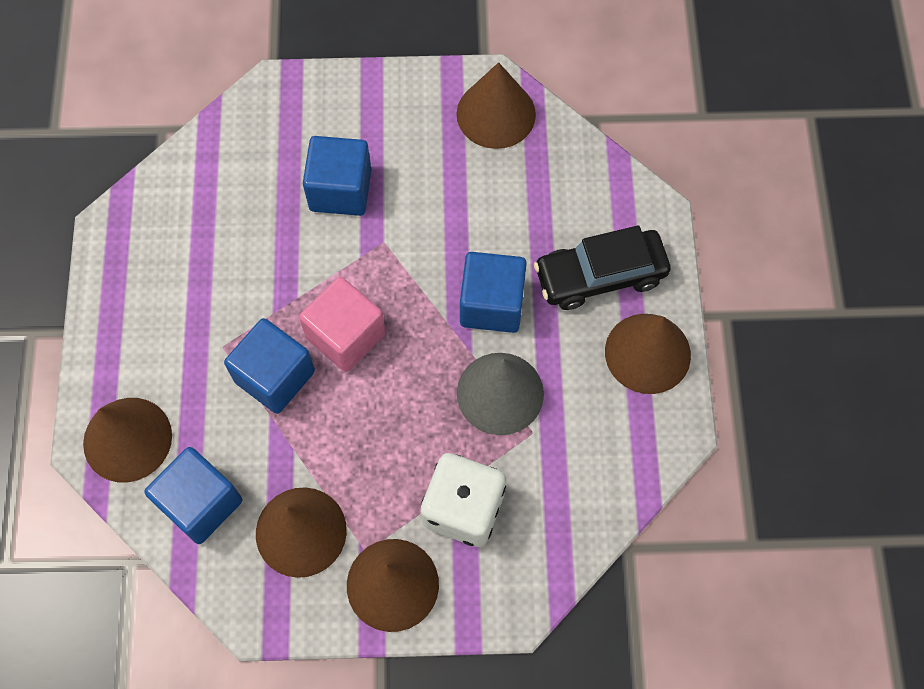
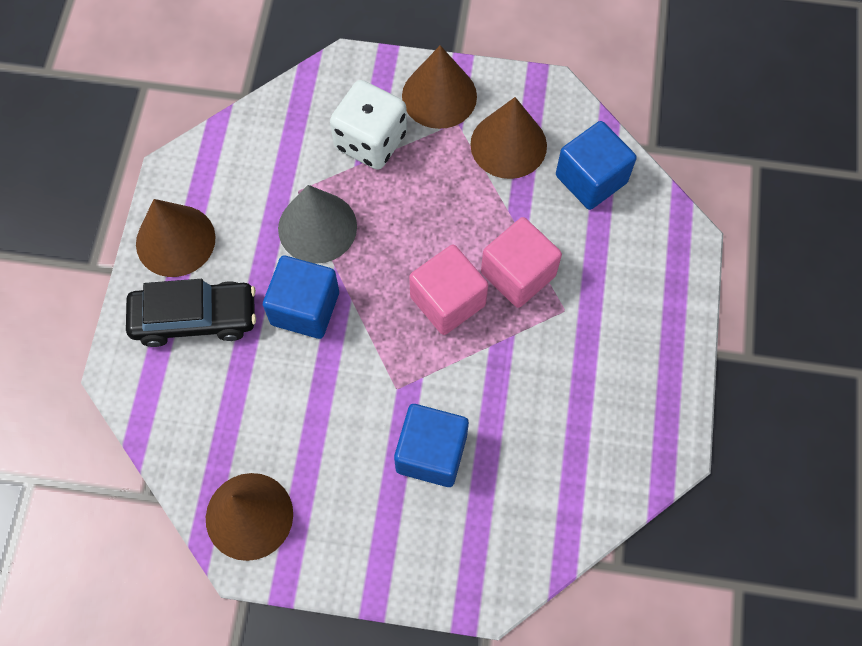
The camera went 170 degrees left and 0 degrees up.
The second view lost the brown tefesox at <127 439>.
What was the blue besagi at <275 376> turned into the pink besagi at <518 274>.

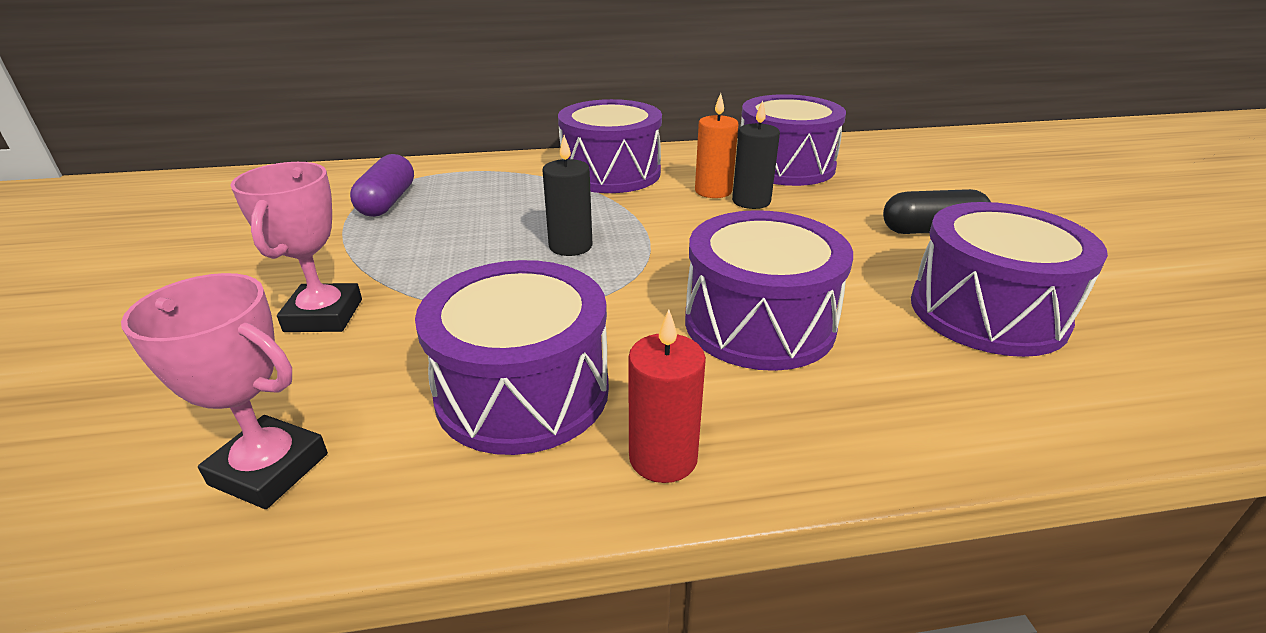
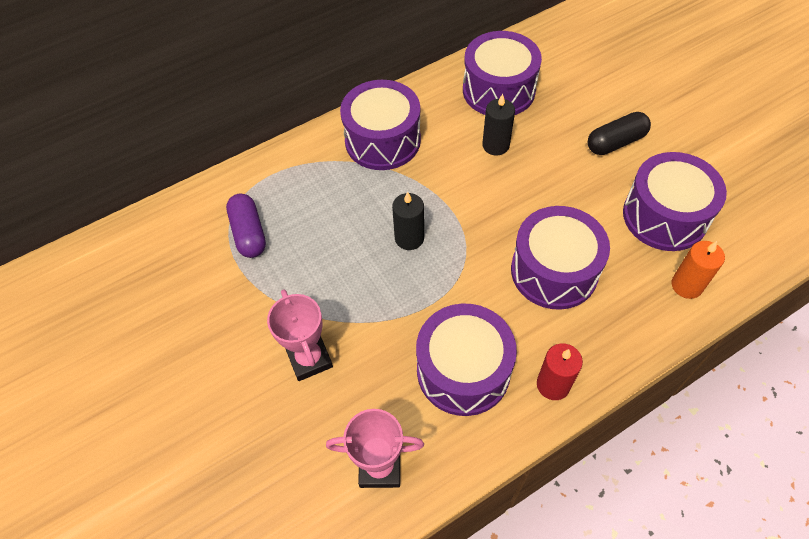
The camera went 20 degrees left and 25 degrees up.
The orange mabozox ended up elsewhere, having gone from <713 191> to <686 285>.

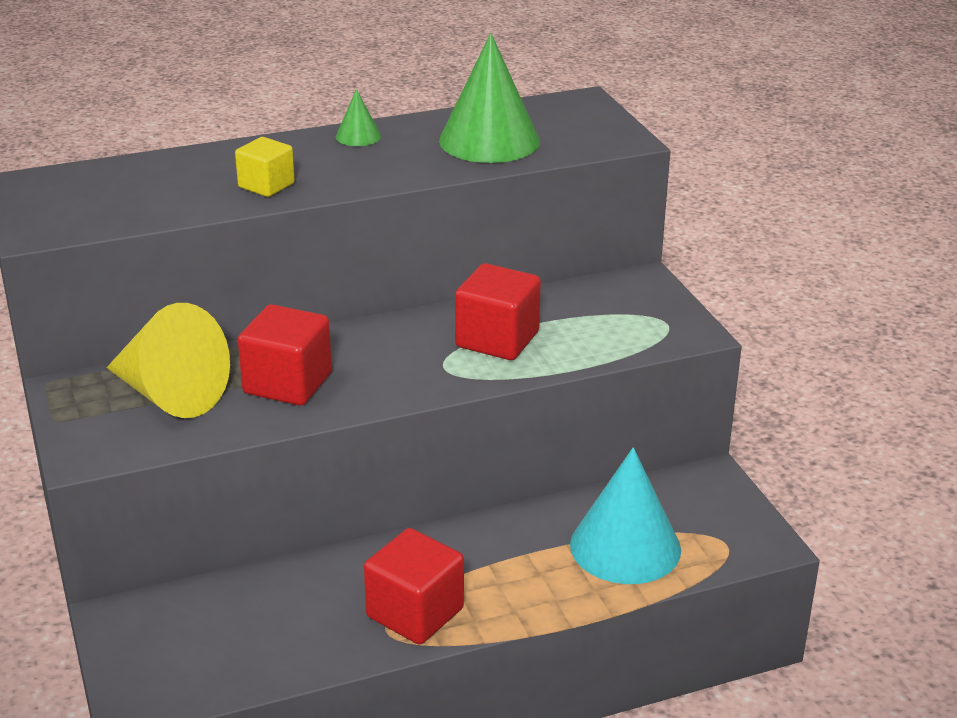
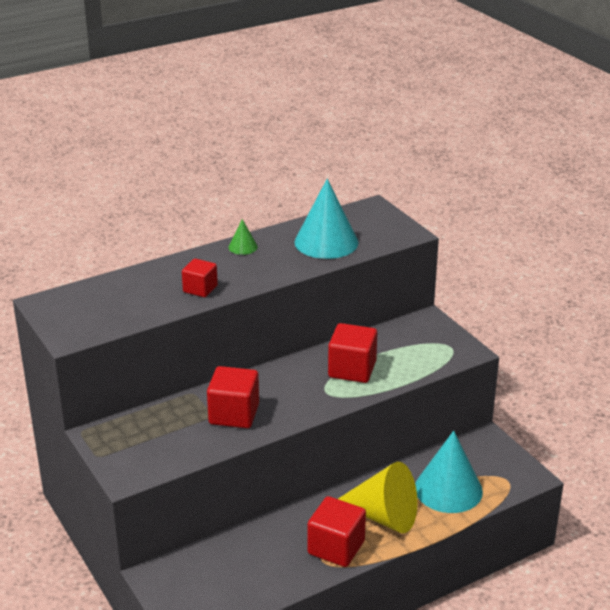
The camera went 10 degrees left and 0 degrees up.
The yellow tefesox ended up elsewhere, having gone from <170 394> to <383 516>.
What was the yellow besagi at <266 185> turned into the red besagi at <200 289>.
What was the green tefesox at <489 140> turned into the turquoise tefesox at <326 242>.

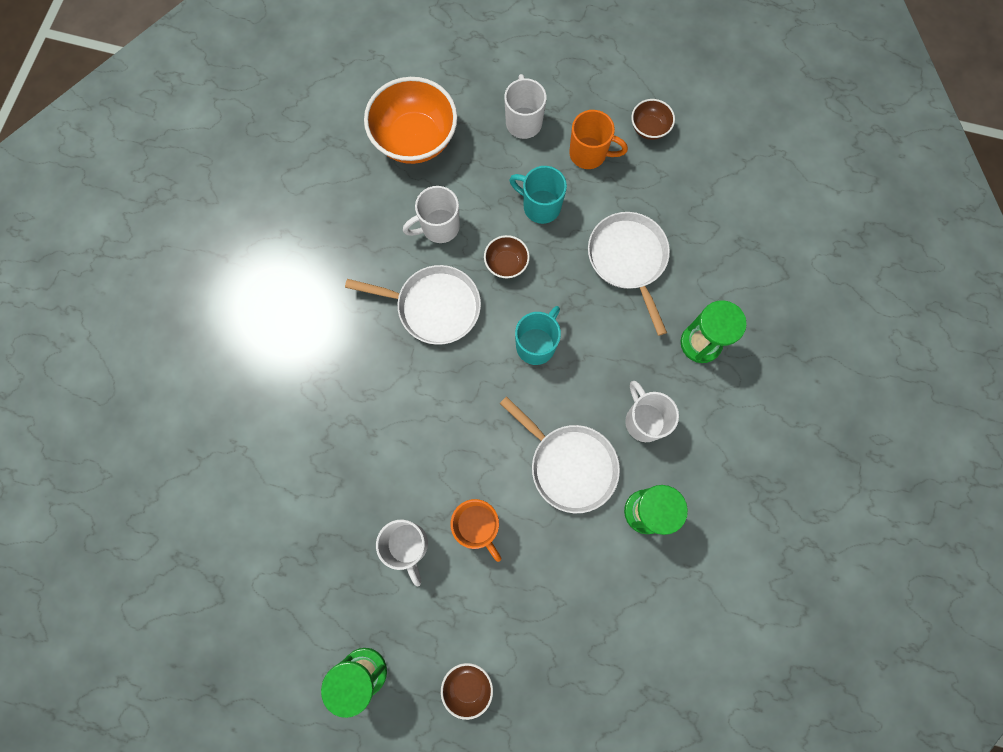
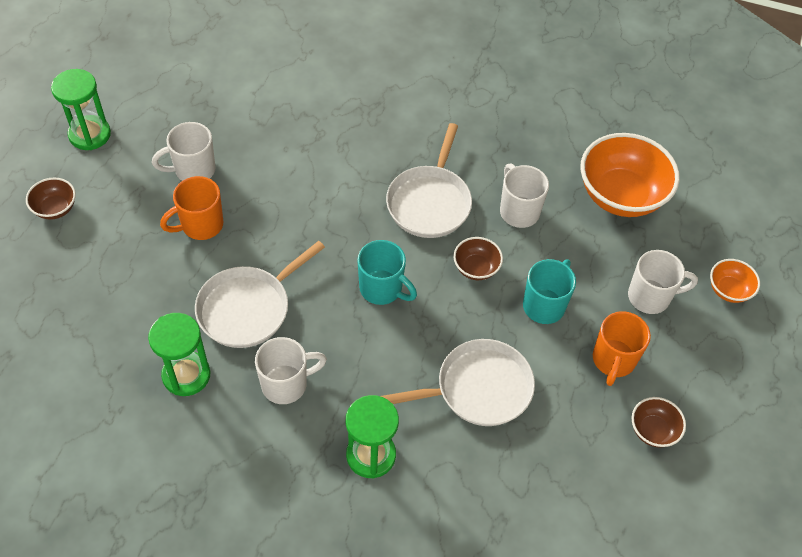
The camera went 90 degrees right and 20 degrees down.
The second view gained the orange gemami at <728 290>.

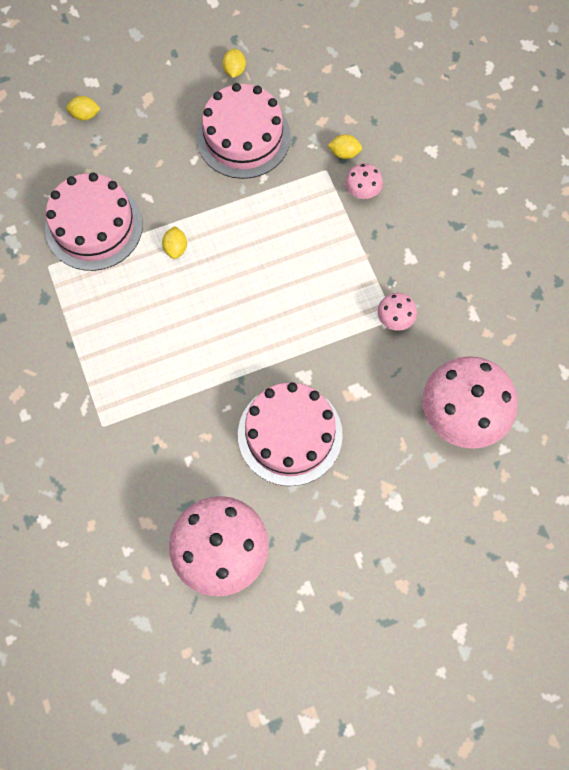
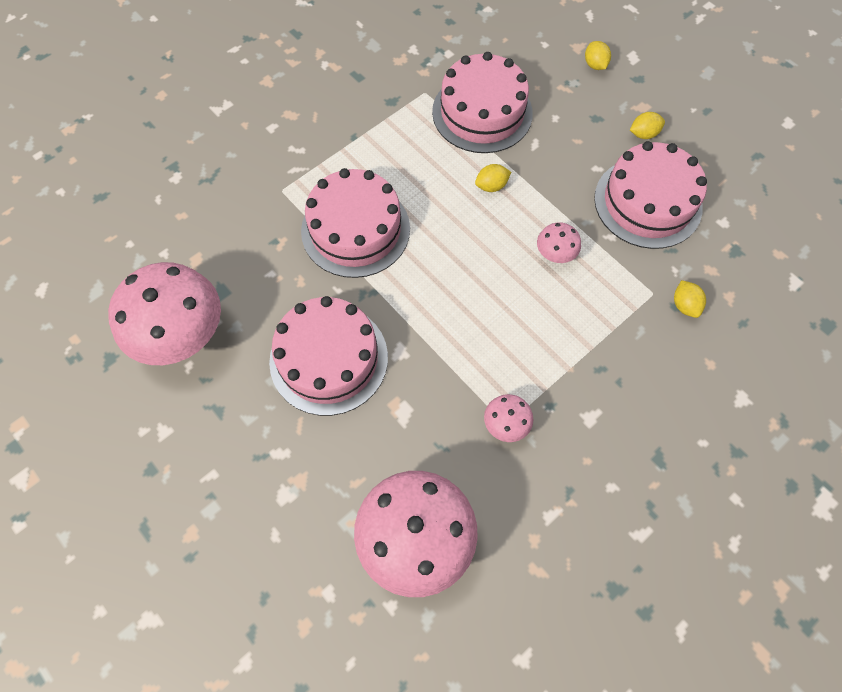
The camera went 70 degrees right and 5 degrees down.
The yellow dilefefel ended up elsewhere, having gone from <234 70> to <643 134>.
The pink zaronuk ended up elsewhere, having gone from <362 191> to <555 255>.
The second view gained the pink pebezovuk at <355 229>.

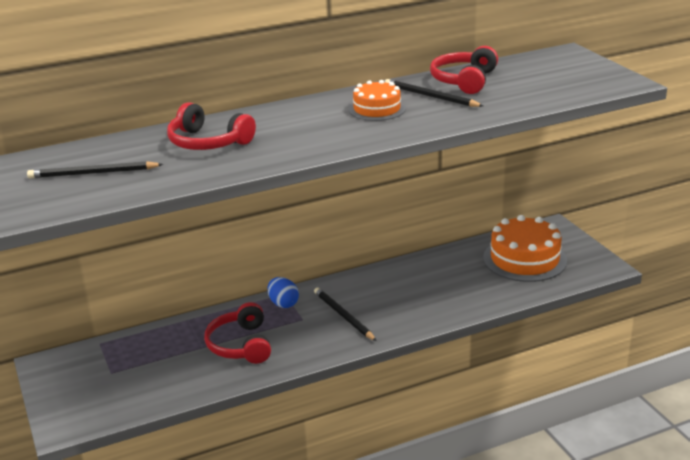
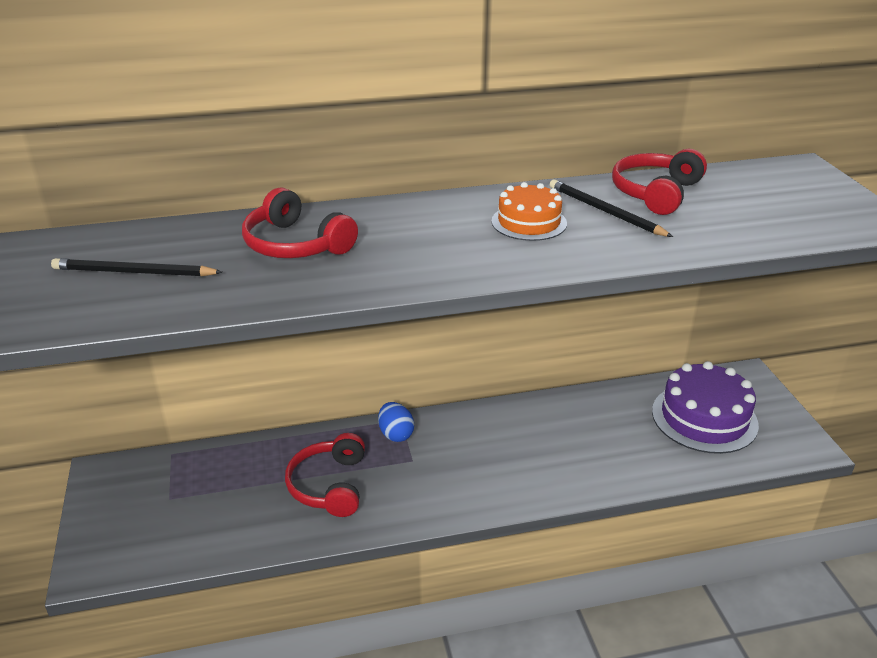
The camera went 10 degrees right and 5 degrees up.
The second view lost the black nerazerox at <343 316>.
What was the orange pebezovuk at <524 259> turned into the purple pebezovuk at <704 418>.

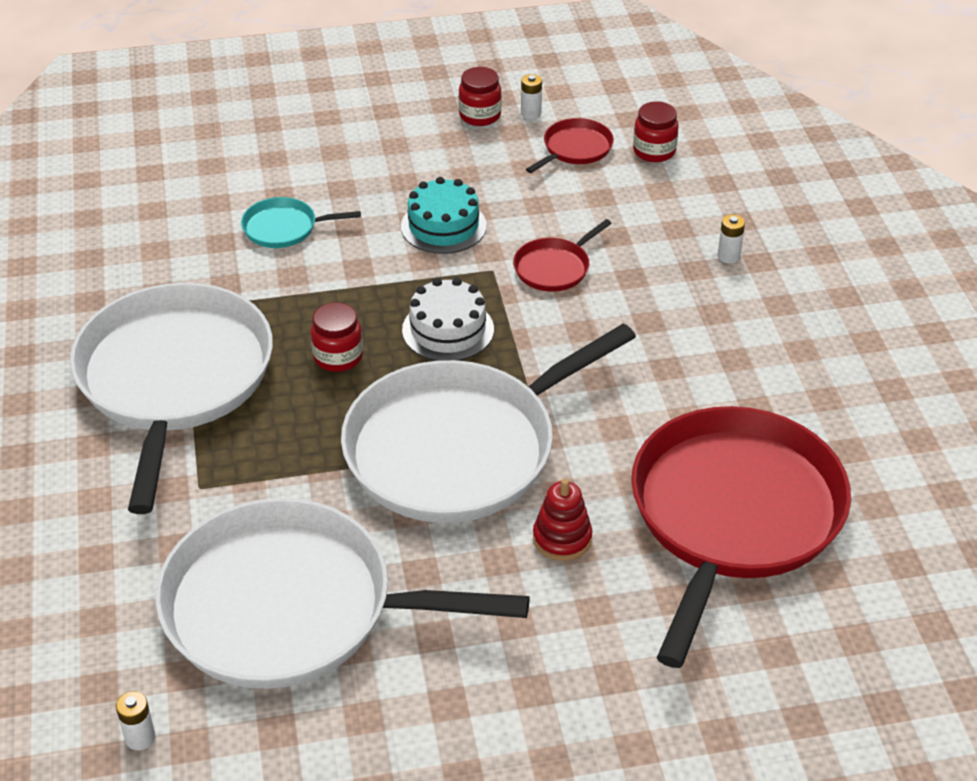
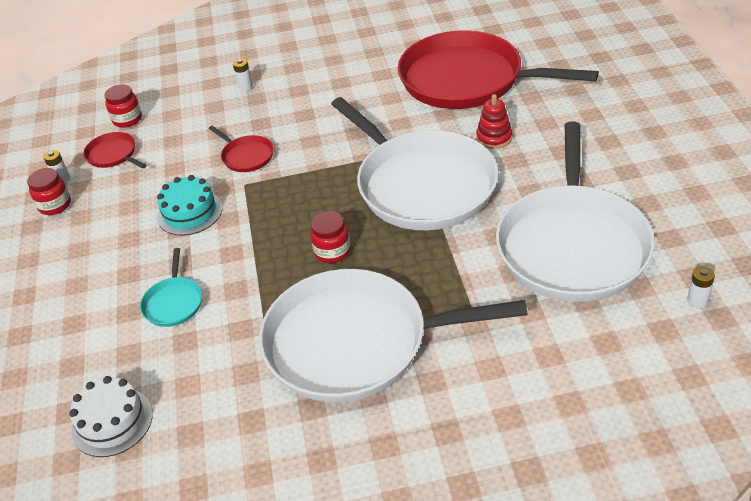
The camera went 85 degrees left and 0 degrees up.
The white pebezovuk ended up elsewhere, having gone from <448 330> to <112 422>.

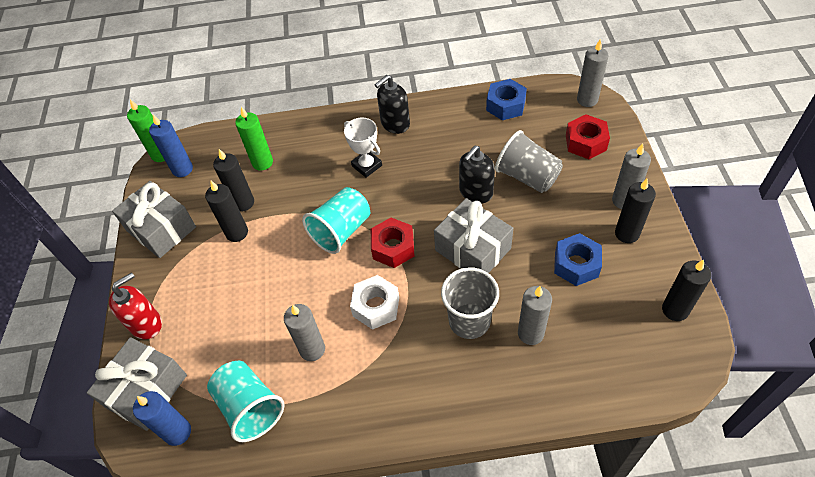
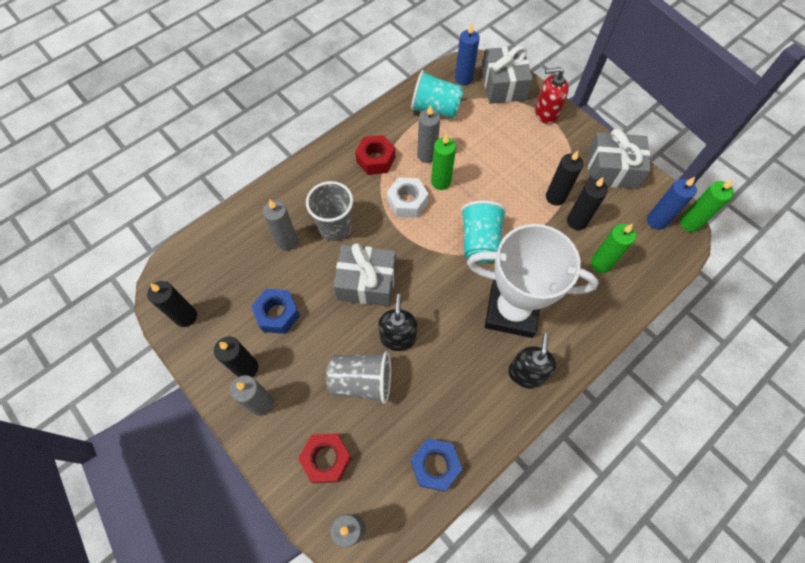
The camera went 140 degrees right and 10 degrees up.
The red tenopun at <146 324> ended up facing another way, 75 degrees clockwise from before.
The size of the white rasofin at <367 166> changed by a factor of 2.11.
The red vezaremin ended up elsewhere, having gone from <393 248> to <375 160>.
The second view gained the green mabozox at <441 182>.

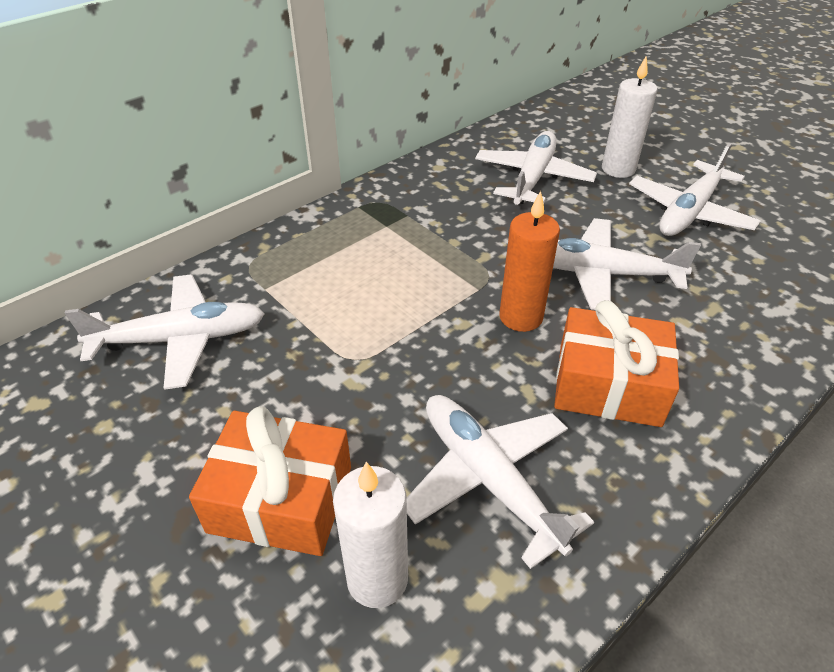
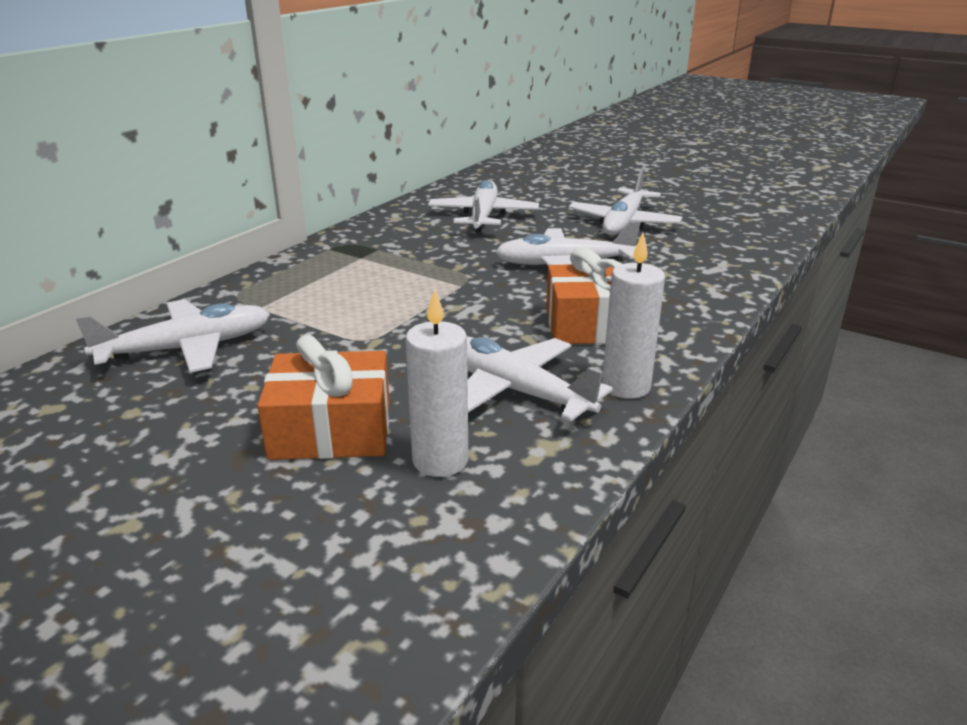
The camera went 15 degrees left and 15 degrees down.
The second view lost the orange mabozox at <521 317>.
The white mabozox ended up elsewhere, having gone from <618 169> to <626 386>.

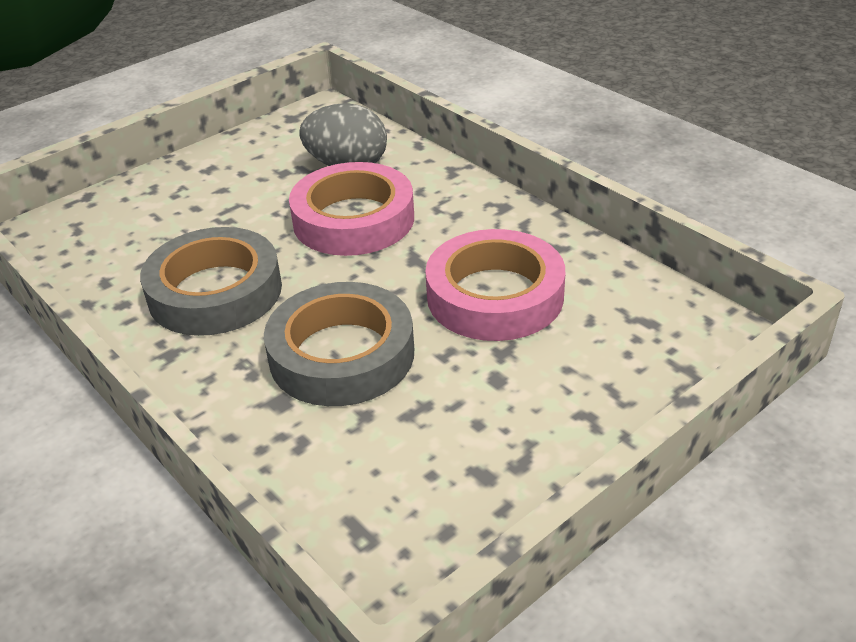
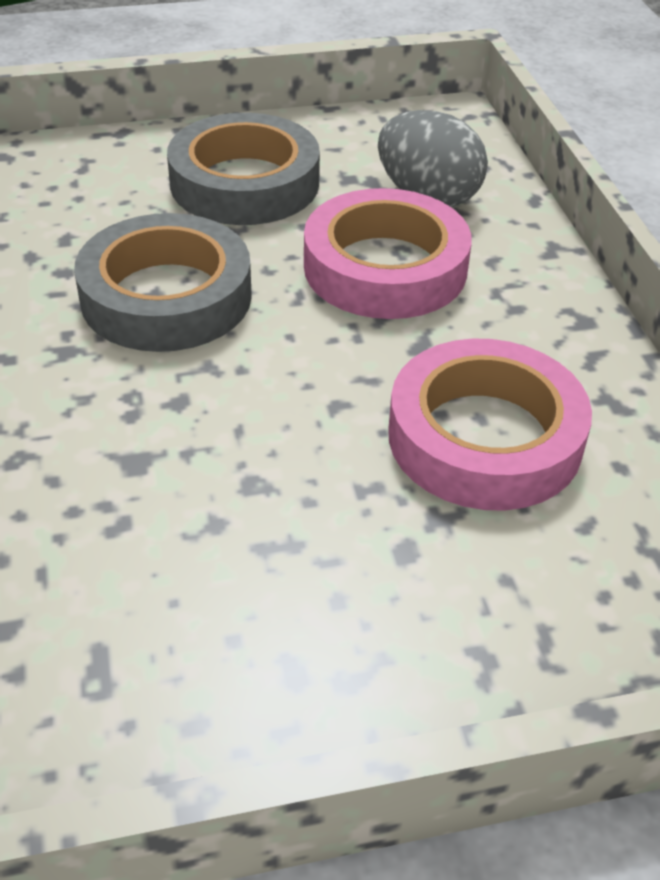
The camera went 25 degrees right and 5 degrees up.
The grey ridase ended up elsewhere, having gone from <342 354> to <244 183>.

